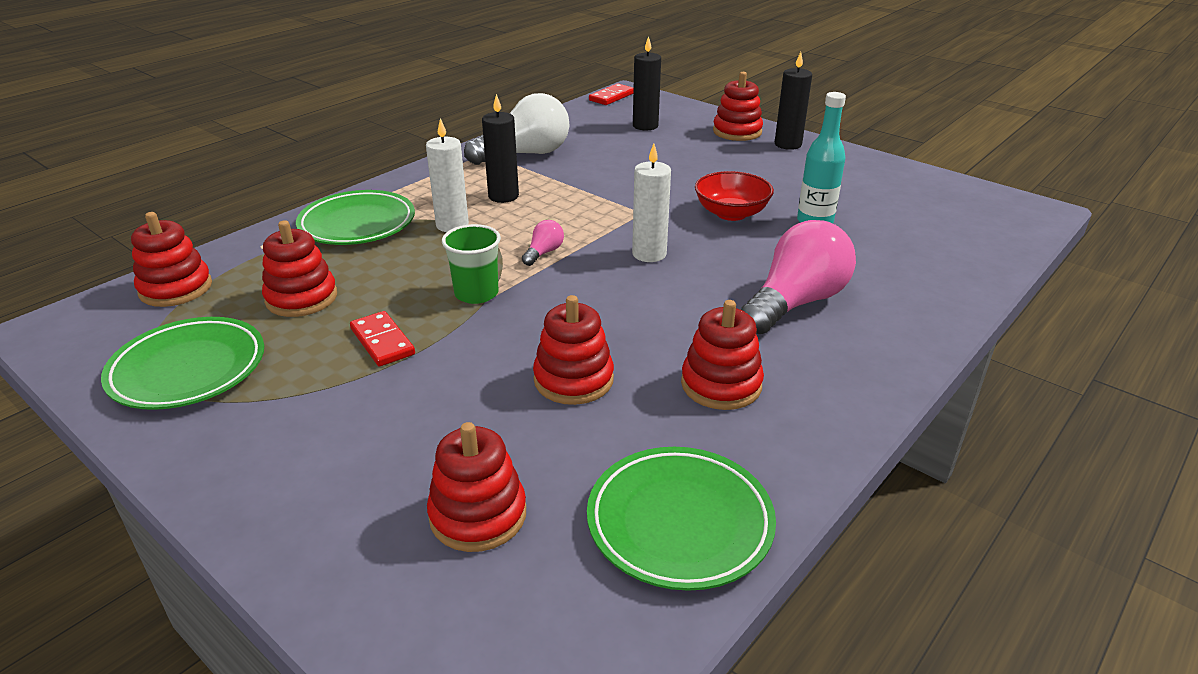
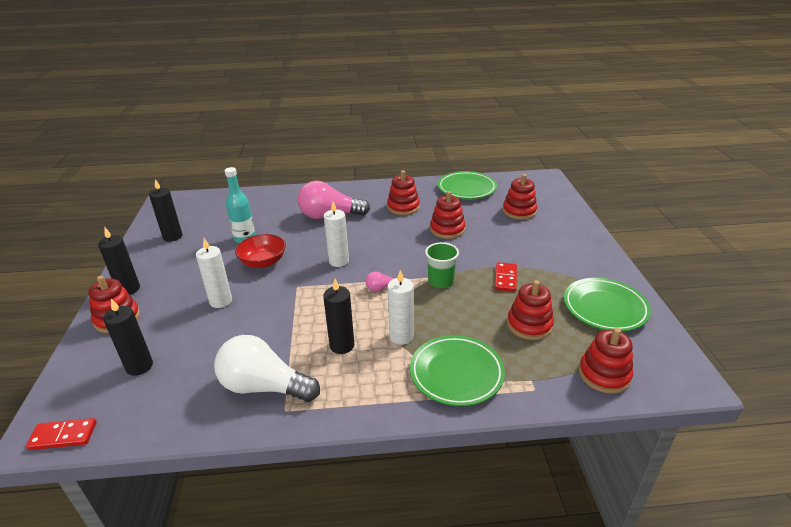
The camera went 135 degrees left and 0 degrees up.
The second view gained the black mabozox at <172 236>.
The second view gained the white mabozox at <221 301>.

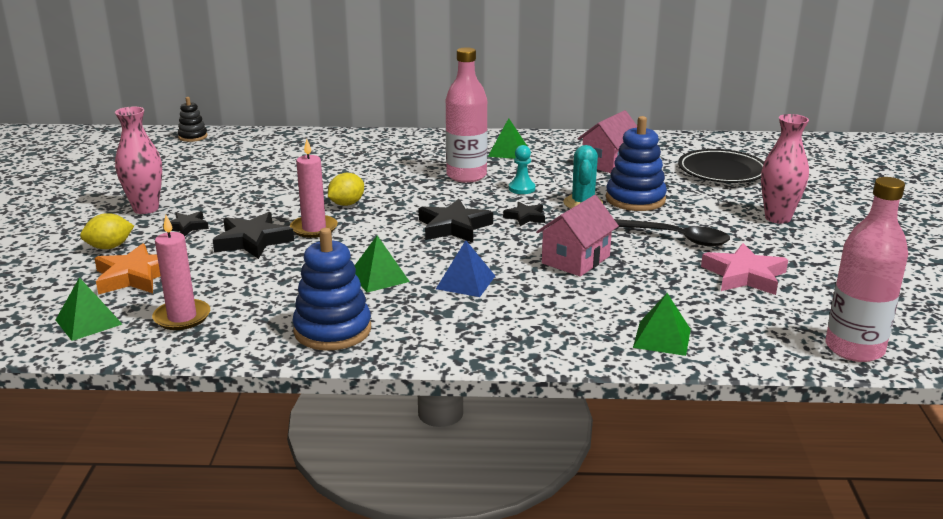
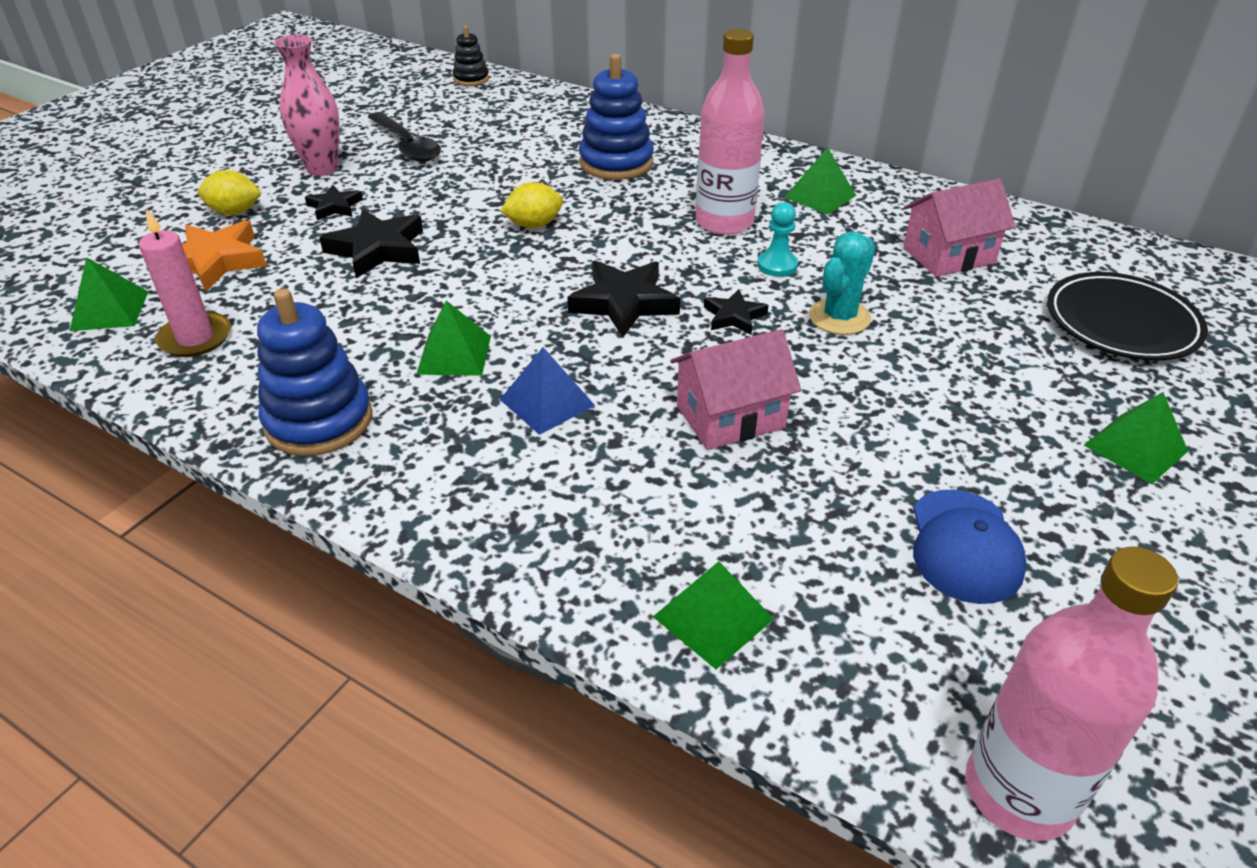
The camera went 30 degrees right and 15 degrees up.
The second view lost the pink mabozox at <314 229>.
The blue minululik ended up elsewhere, having gone from <635 199> to <616 163>.
The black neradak ended up elsewhere, having gone from <676 238> to <407 146>.
Where the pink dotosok stood at <744 275>, the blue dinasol came to stand at <964 546>.
Where the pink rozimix stood at <777 218>, the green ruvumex came to stand at <1135 448>.

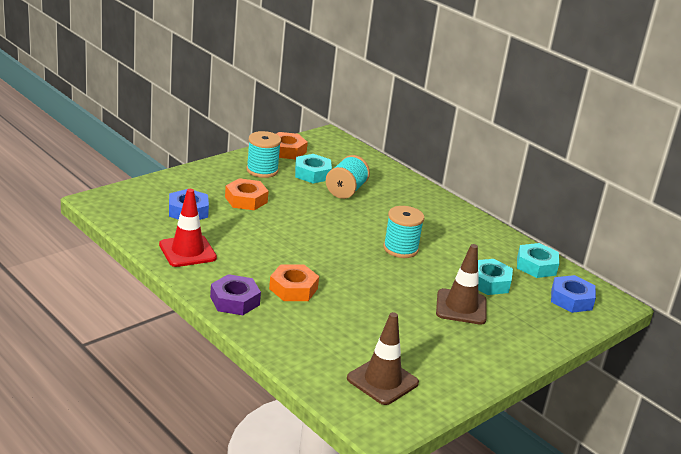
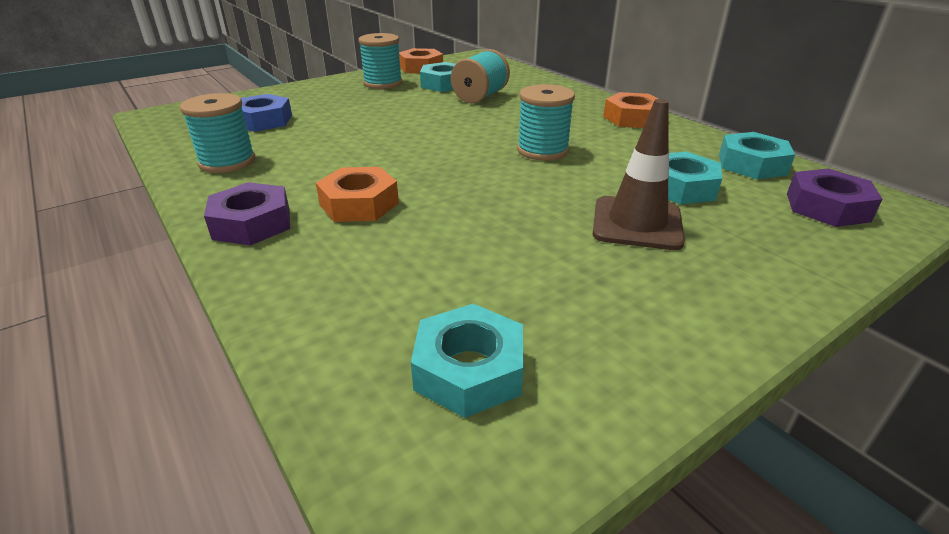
The camera went 10 degrees right and 5 degrees up.
Where the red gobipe stood at <187 251>, the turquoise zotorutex came to stand at <227 162>.
The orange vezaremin ended up elsewhere, having gone from <246 200> to <632 118>.
Where the brown gobipe stood at <382 381>, the turquoise vezaremin came to stand at <469 370>.
What was the blue vezaremin at <571 299> turned into the purple vezaremin at <827 207>.

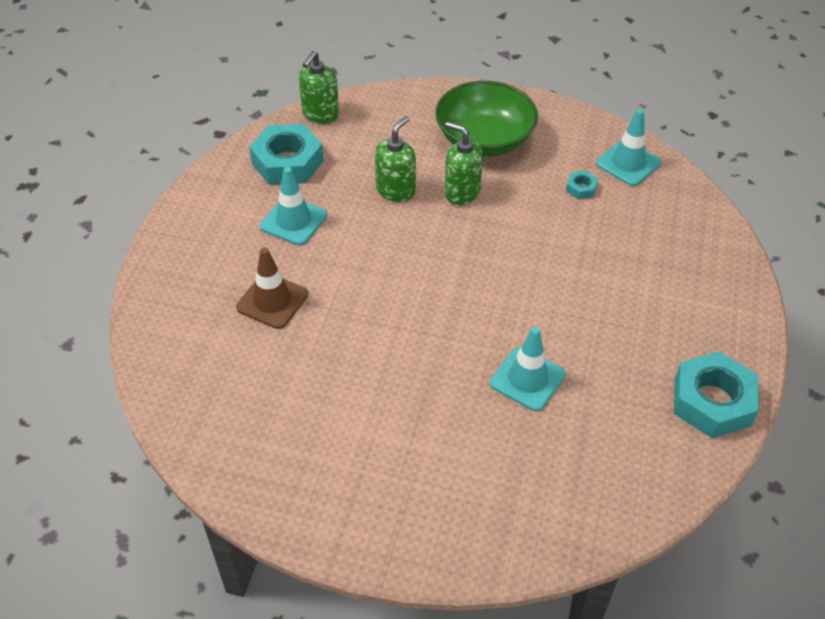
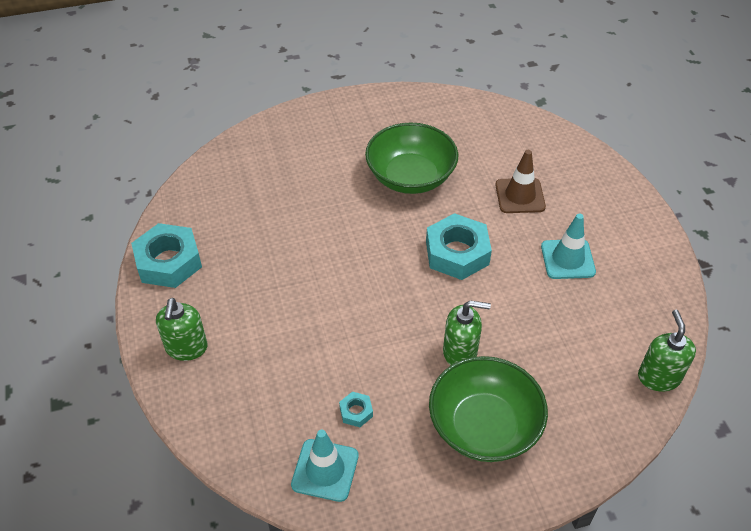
The camera went 150 degrees right and 0 degrees up.
The turquoise vezaremin ended up elsewhere, having gone from <287 162> to <457 253>.
The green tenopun ended up elsewhere, having gone from <396 190> to <186 348>.
The second view lost the turquoise gobipe at <527 379>.
The second view gained the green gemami at <410 177>.

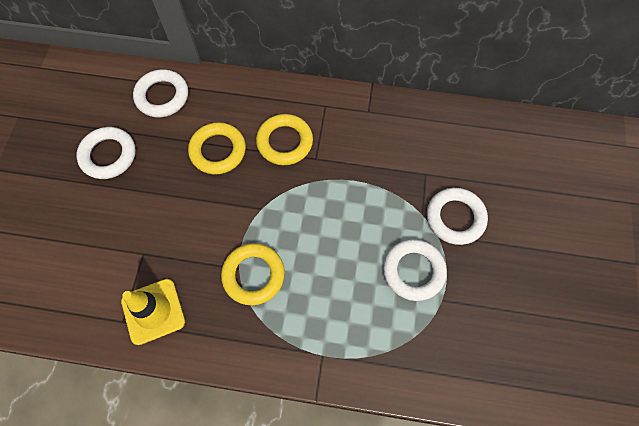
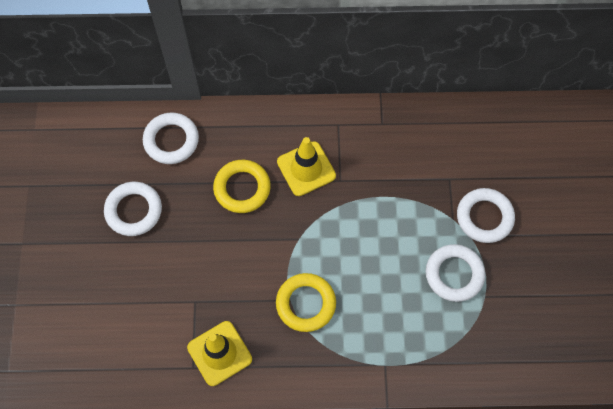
The camera went 10 degrees left and 0 degrees up.
Where the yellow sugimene stood at <284 142>, the yellow gobipe came to stand at <306 169>.

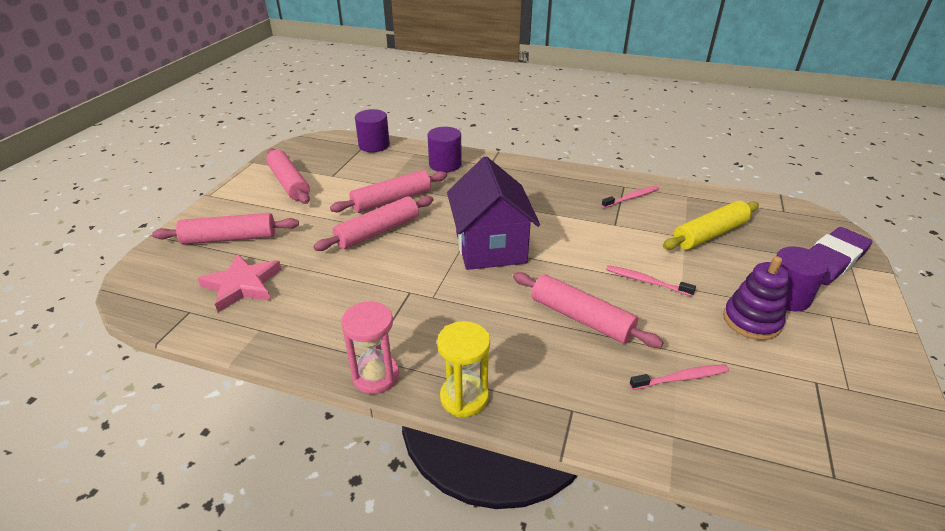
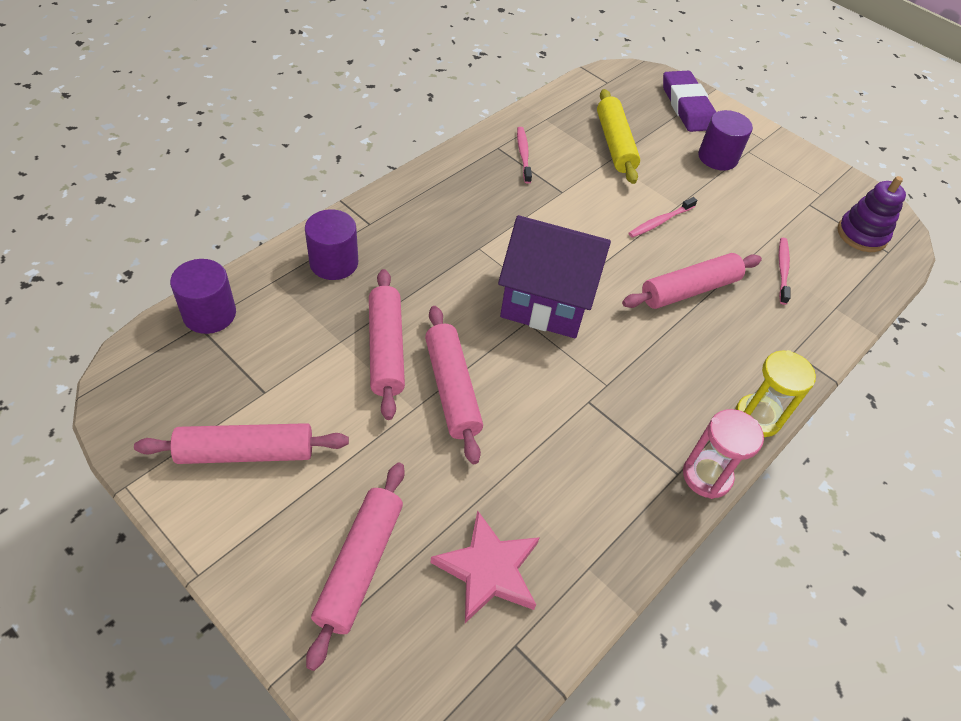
The camera went 70 degrees left and 15 degrees up.
The purple minululik ended up elsewhere, having gone from <751 321> to <861 234>.

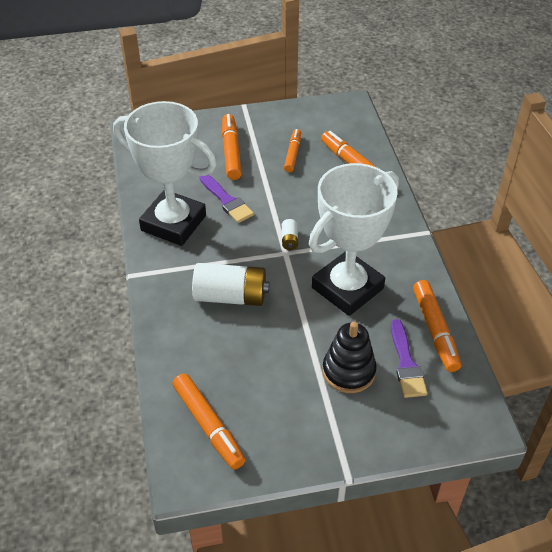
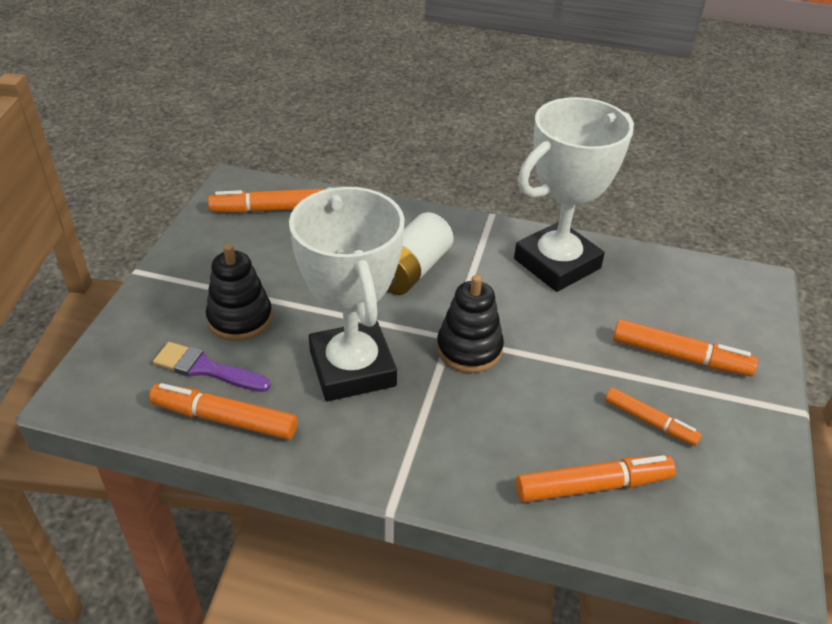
The camera went 115 degrees right and 5 degrees down.
The second view lost the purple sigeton at <226 200>.
Where the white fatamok stood at <289 240>, the black minululik came to stand at <469 349>.

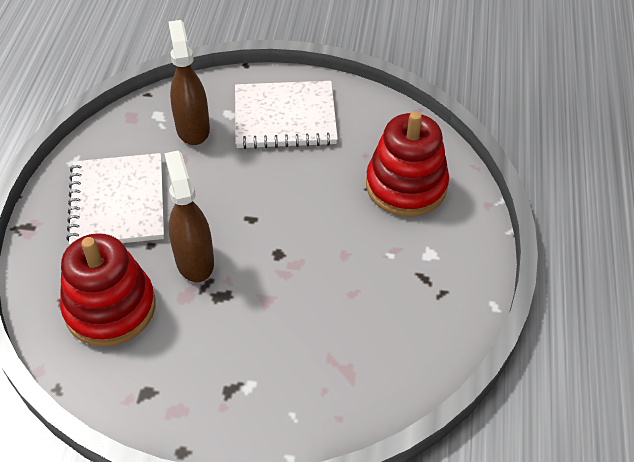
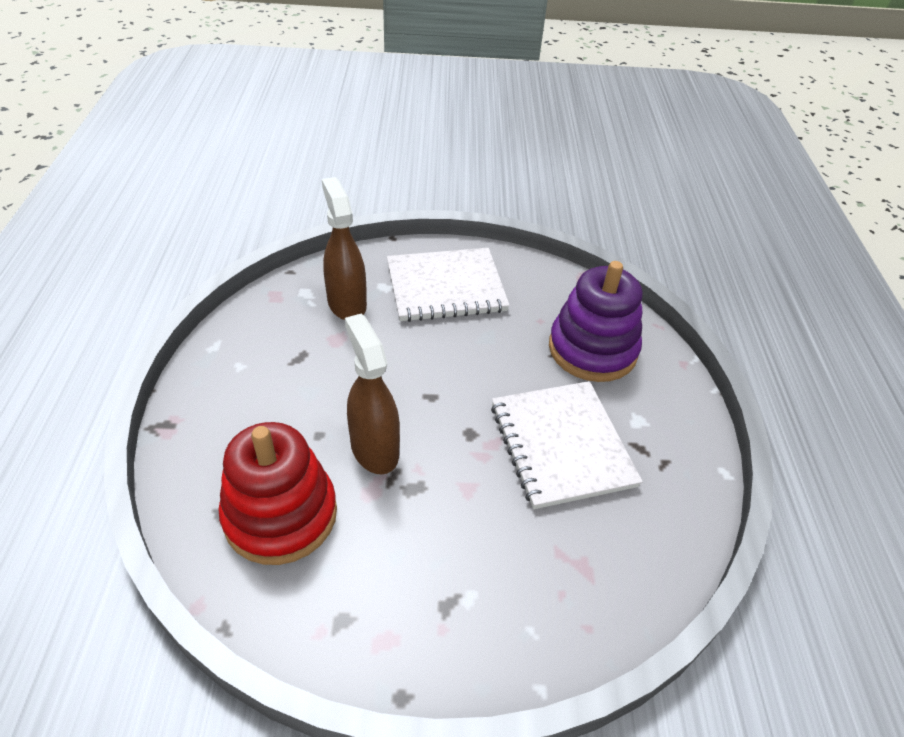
The camera went 10 degrees left and 5 degrees down.
The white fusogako ended up elsewhere, having gone from <118 202> to <561 445>.
What was the red minululik at <406 186> turned into the purple minululik at <592 349>.

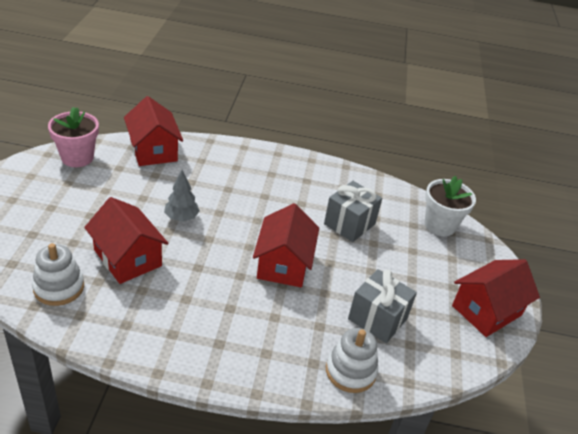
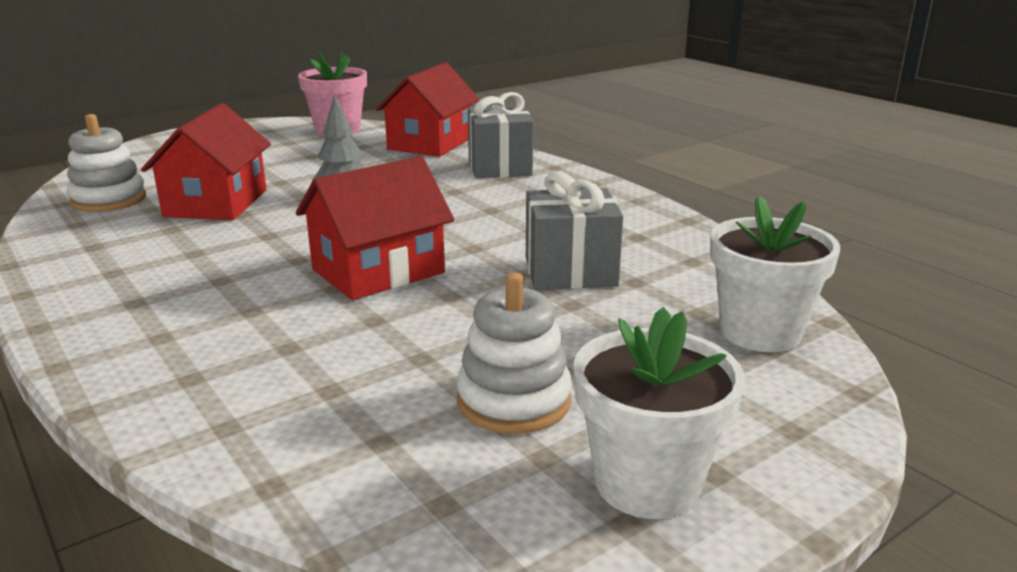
The camera went 50 degrees right and 15 degrees down.
The white minululik ended up elsewhere, having gone from <350 371> to <514 401>.
The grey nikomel ended up elsewhere, having gone from <377 319> to <500 167>.
Where the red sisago stood at <486 310>, the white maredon came to stand at <647 483>.

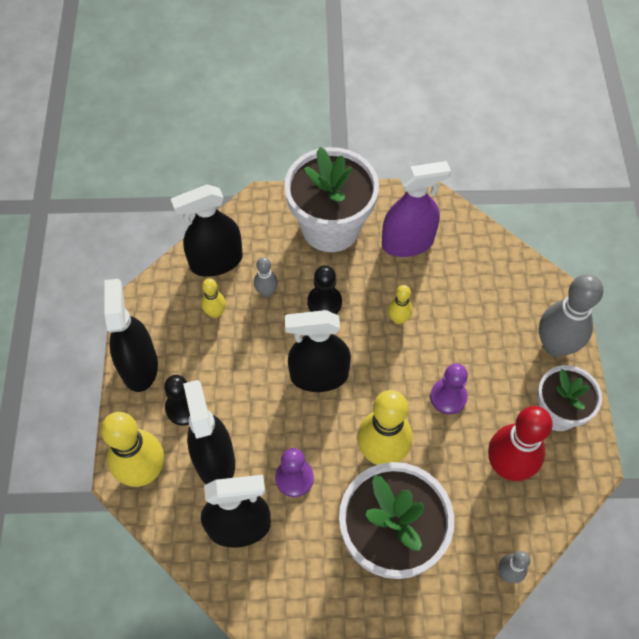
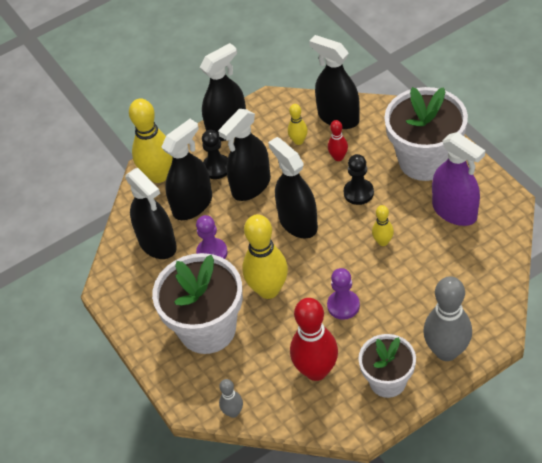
The camera went 65 degrees right and 10 degrees down.
What was the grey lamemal at <266 292> turned into the red lamemal at <338 157>.
The second view gained the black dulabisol at <251 186>.

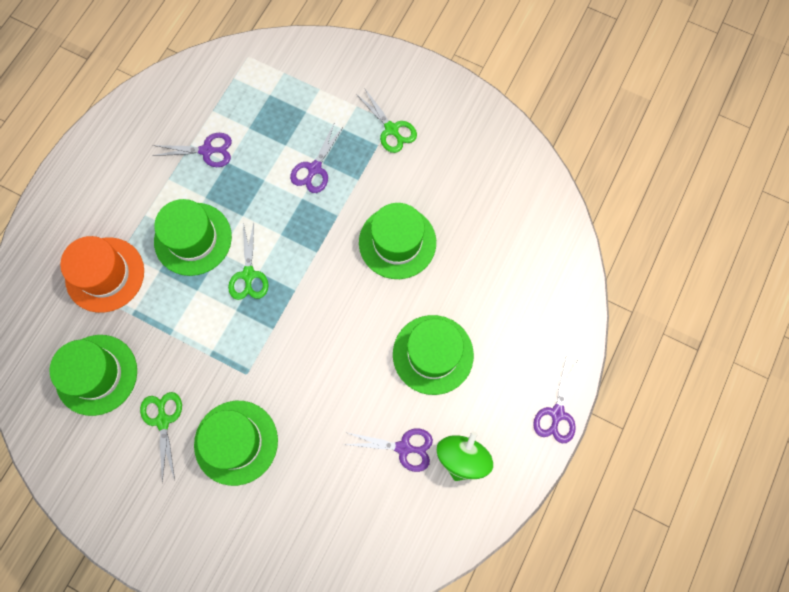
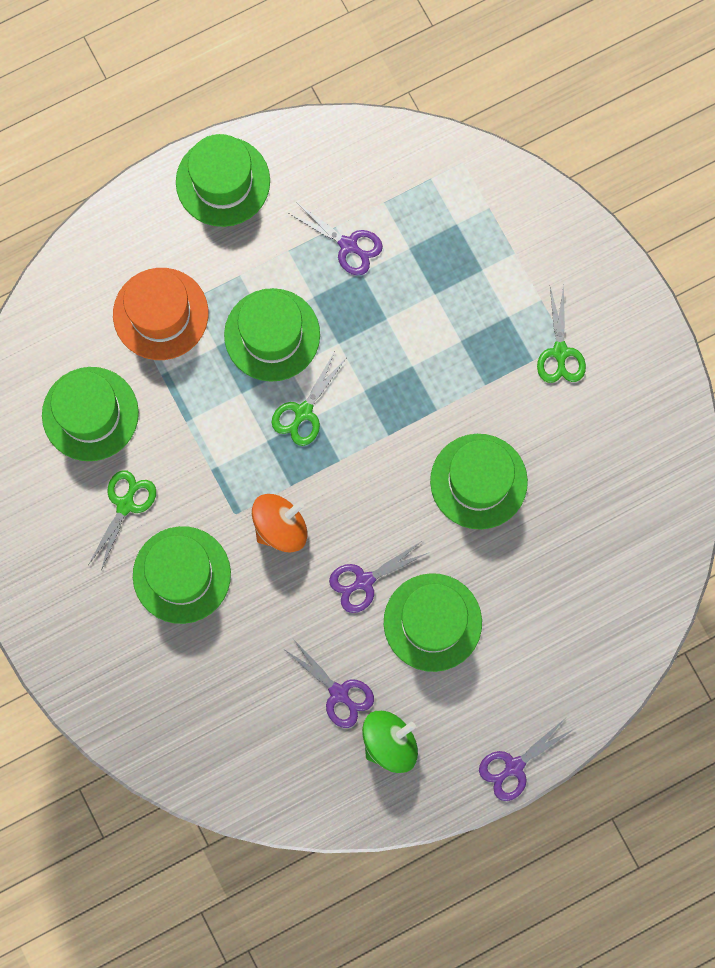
The camera went 35 degrees right and 5 degrees up.
The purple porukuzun ended up elsewhere, having gone from <314 168> to <364 581>.
The second view gained the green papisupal at <223 181>.
The second view gained the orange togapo at <280 527>.

